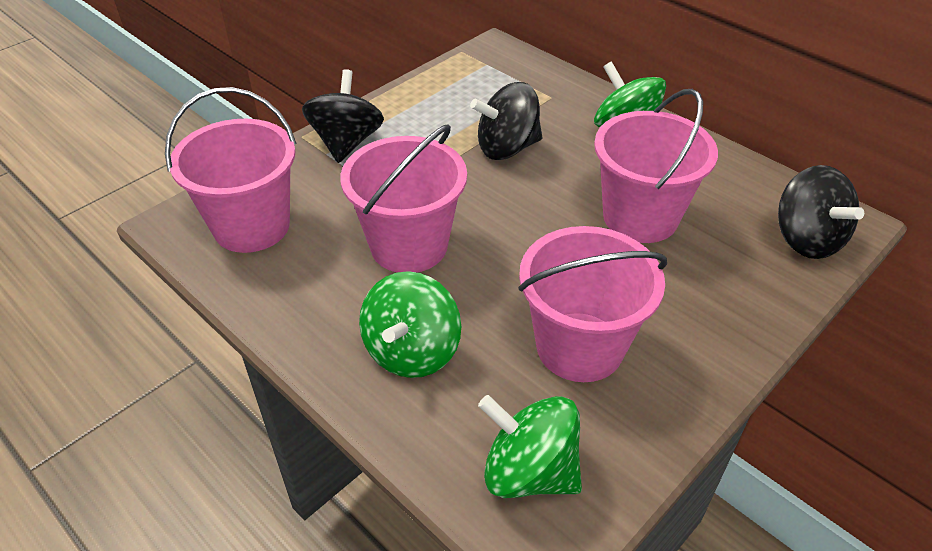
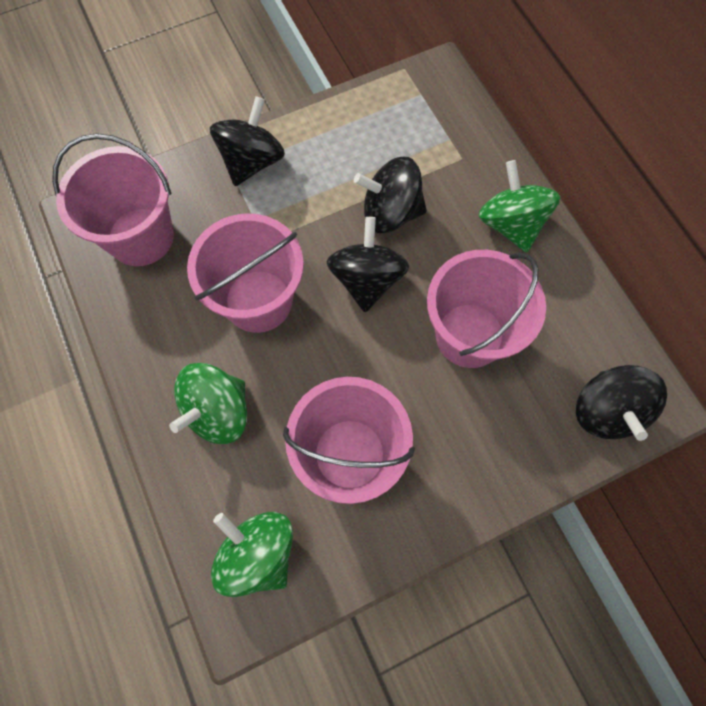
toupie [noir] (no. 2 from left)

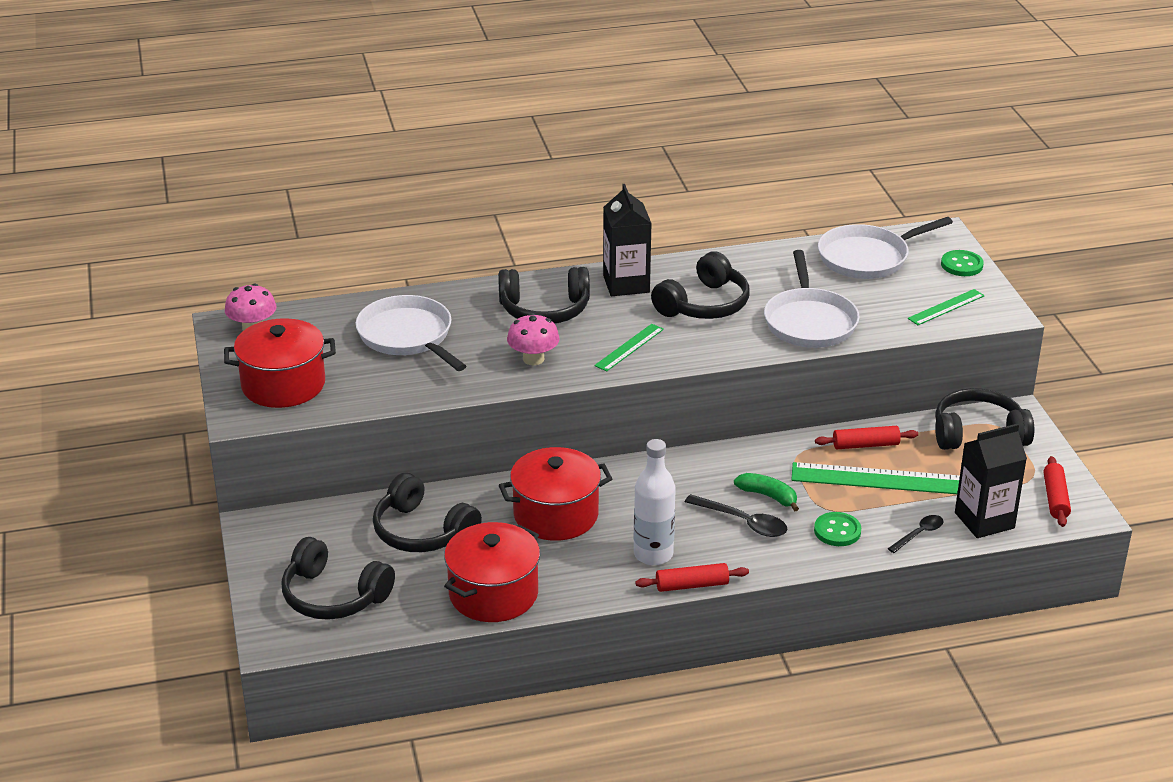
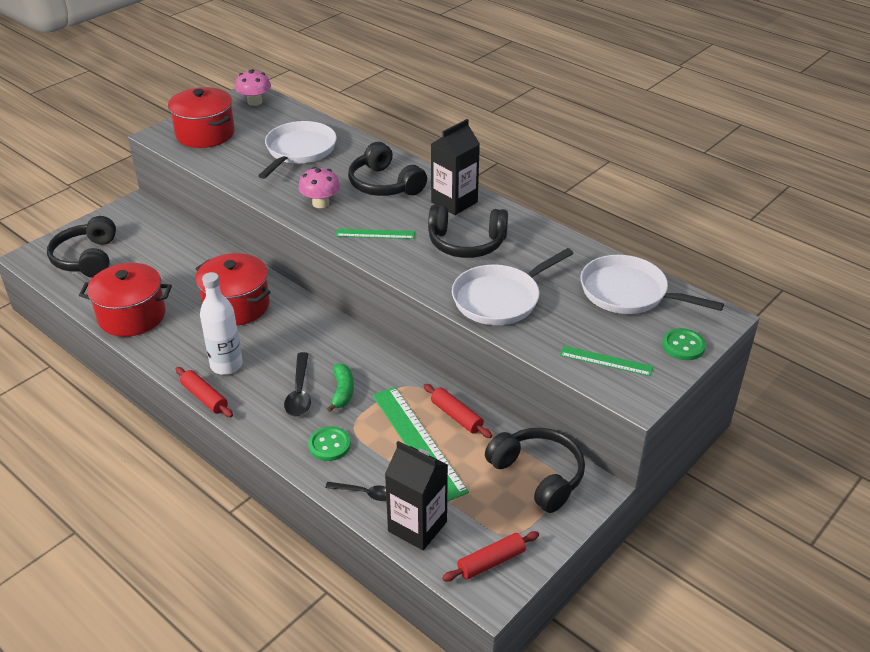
casque audio [noir] (no. 2 from left in the first image)

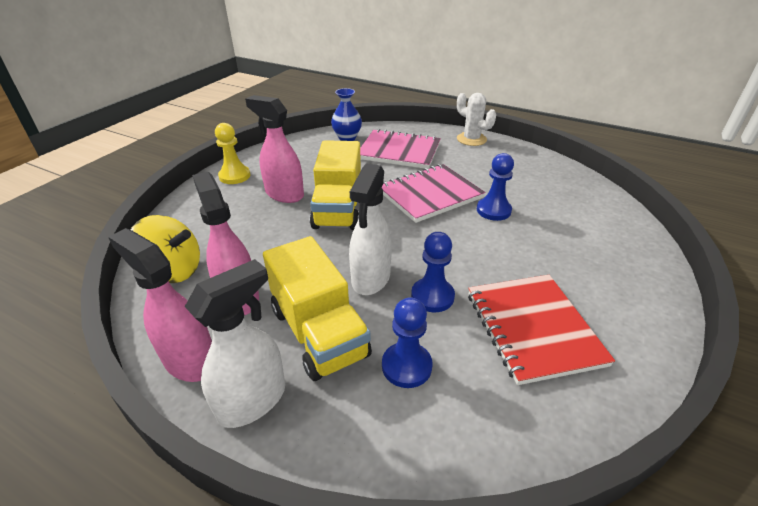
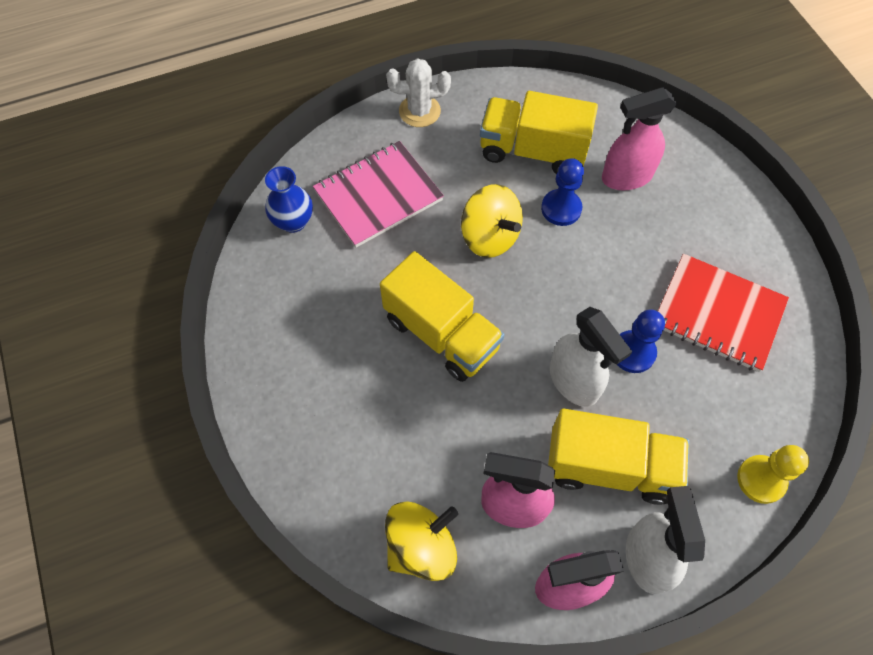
pion [bleu] (no. 1 from left in the first image)
camion [jaune] (no. 2 from left)
pion [jaune]
vaporisateur [rose] (no. 3 from left)
toupie [jaune] (no. 2 from left)

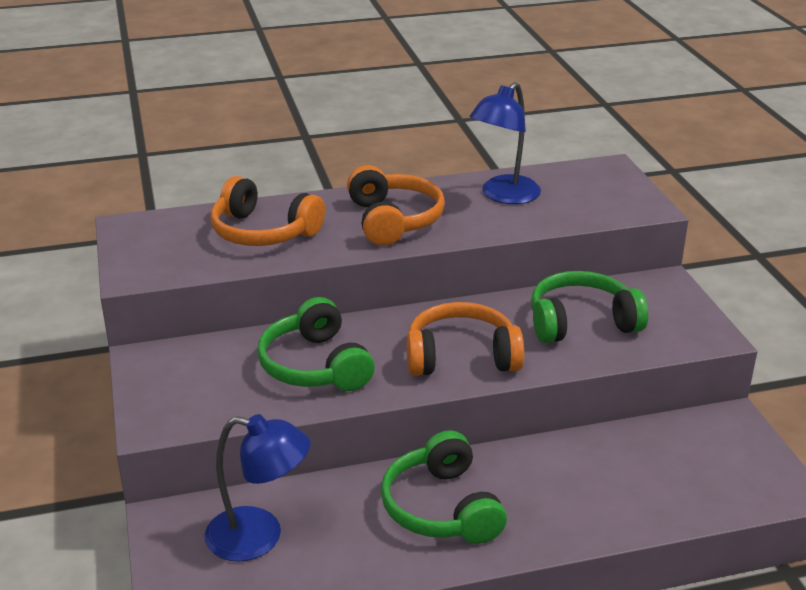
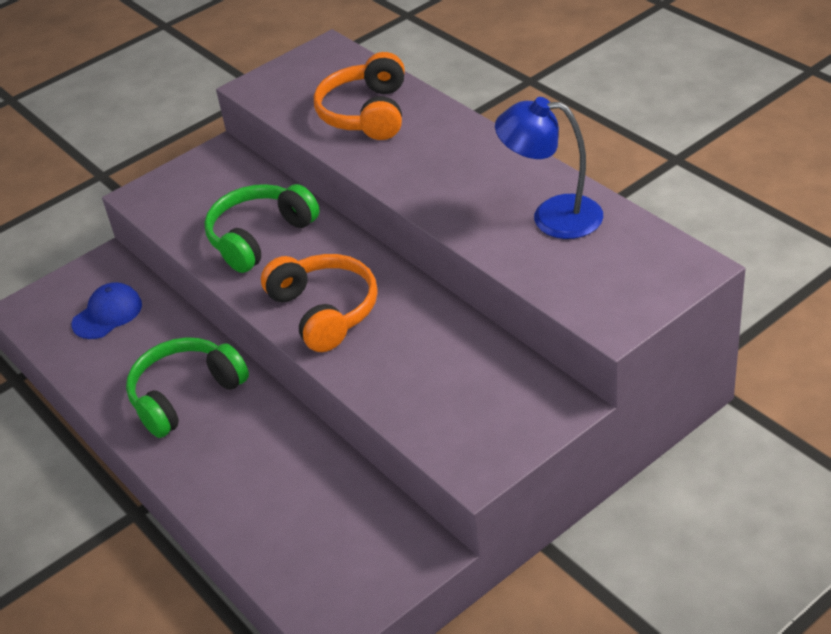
casque audio [orange] (no. 2 from left in the first image)
casque audio [vert] (no. 3 from left in the first image)
casquette [bleu]

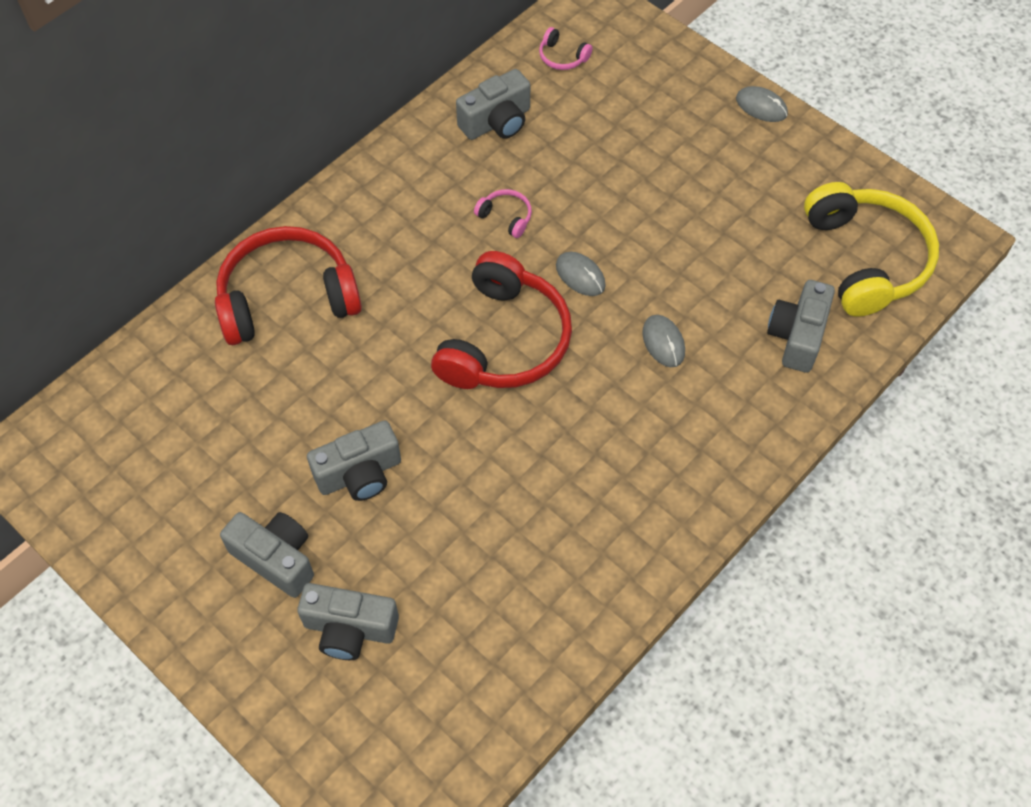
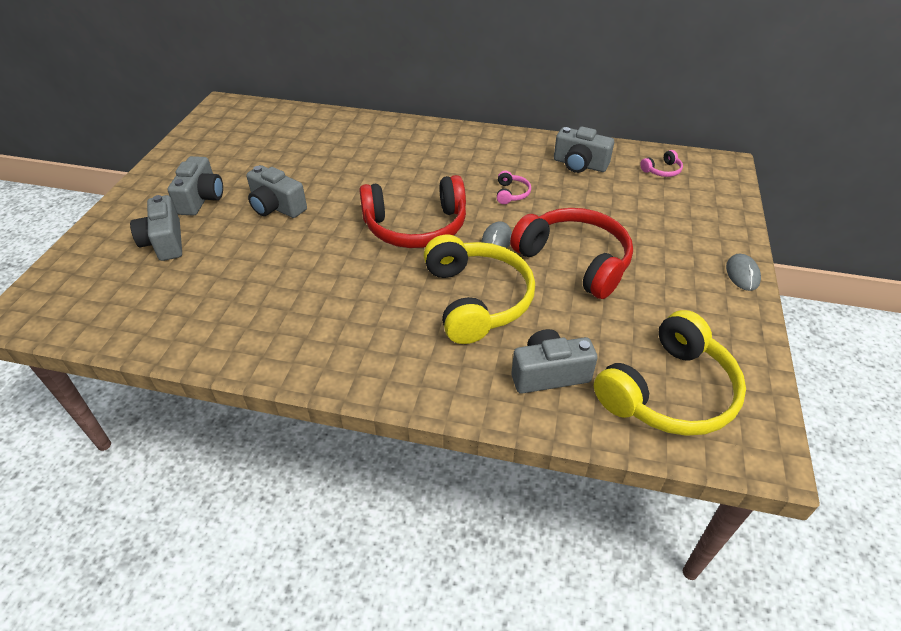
casque audio [rouge] (no. 2 from left)
casque audio [jaune] (no. 1 from left)
casque audio [rose] (no. 2 from left)

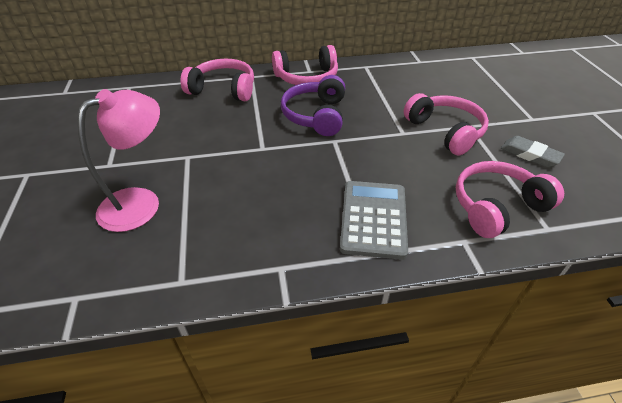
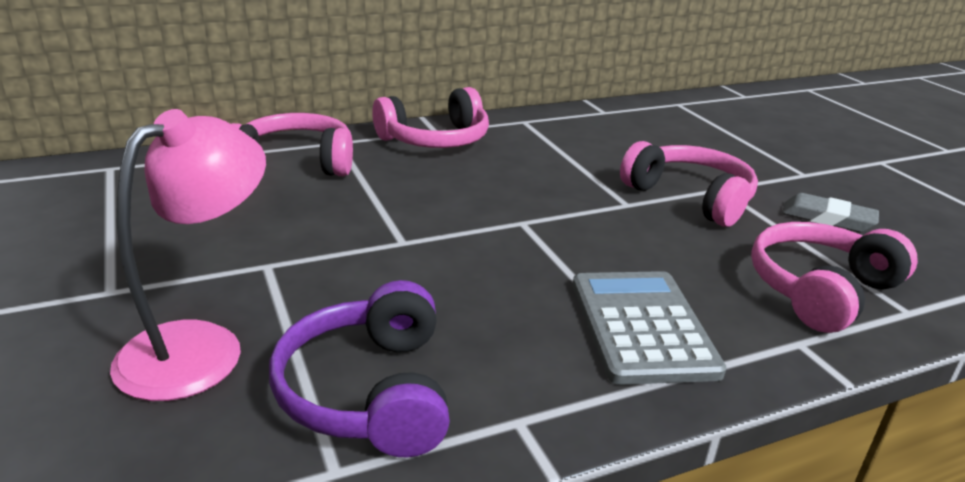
casque audio [violet]

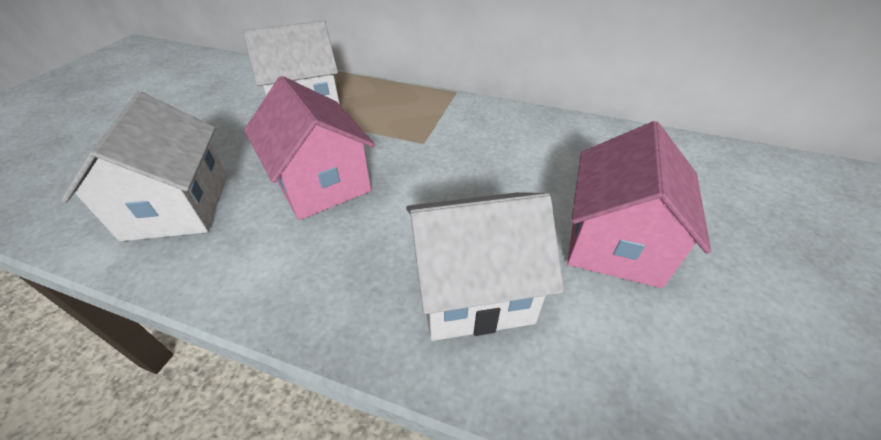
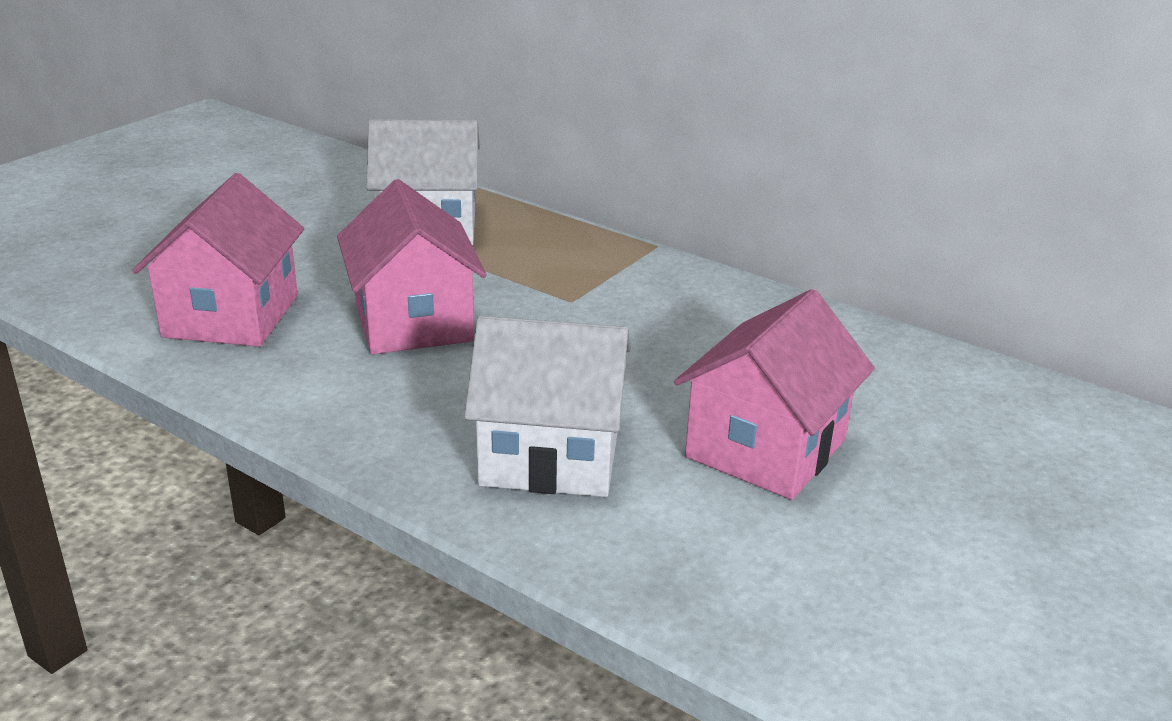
maison [rose] (no. 1 from left)

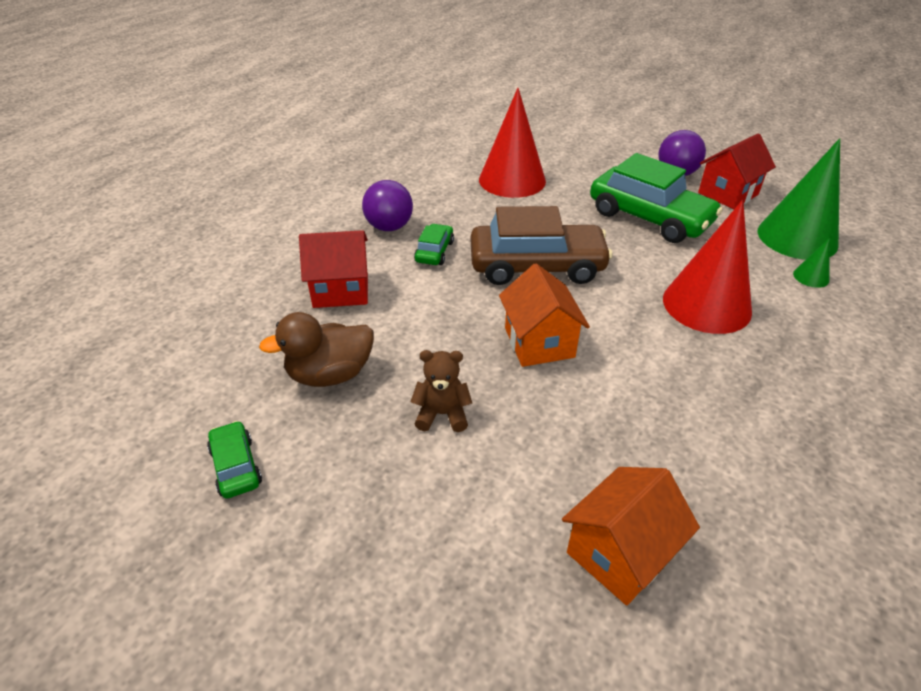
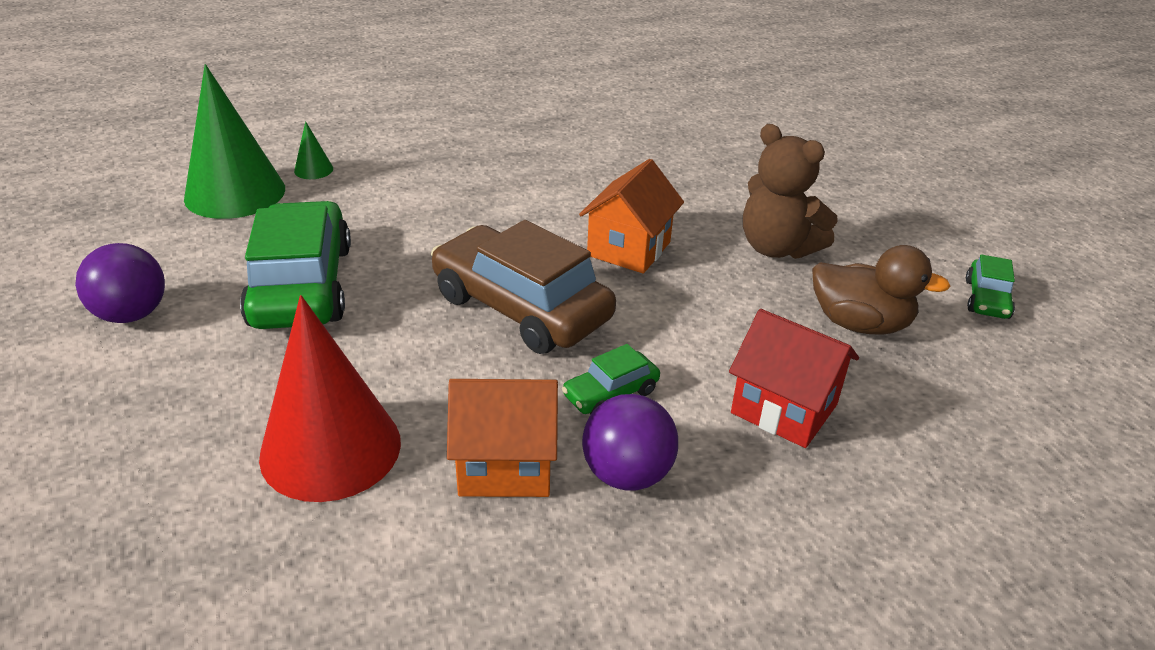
cône [rouge] (no. 2 from left in the first image)
maison [rouge] (no. 2 from left in the first image)
maison [orange] (no. 1 from left)
ours en peluche [marron]

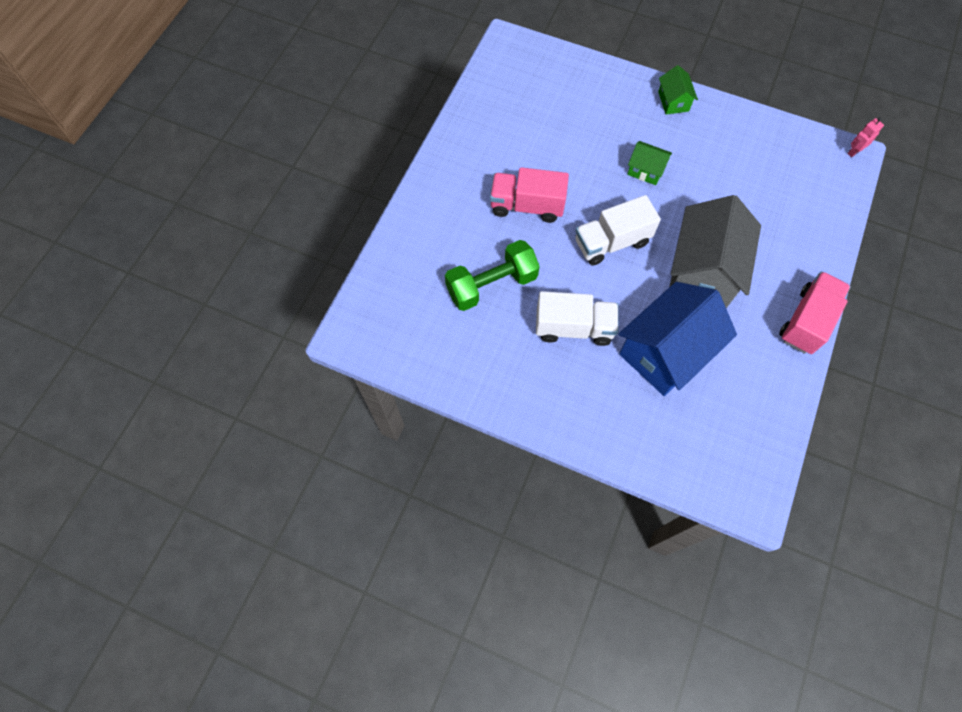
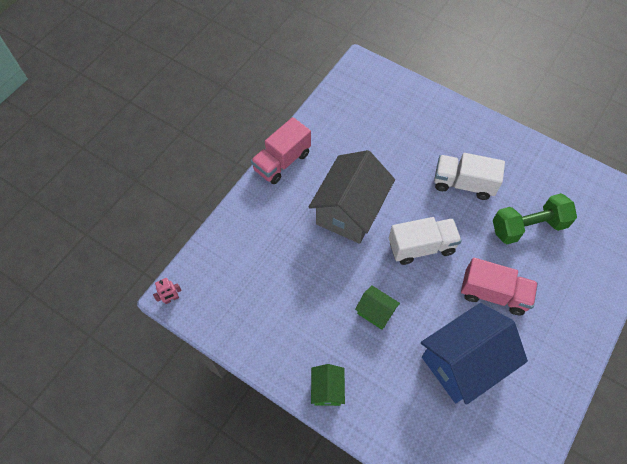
maison [bleu]

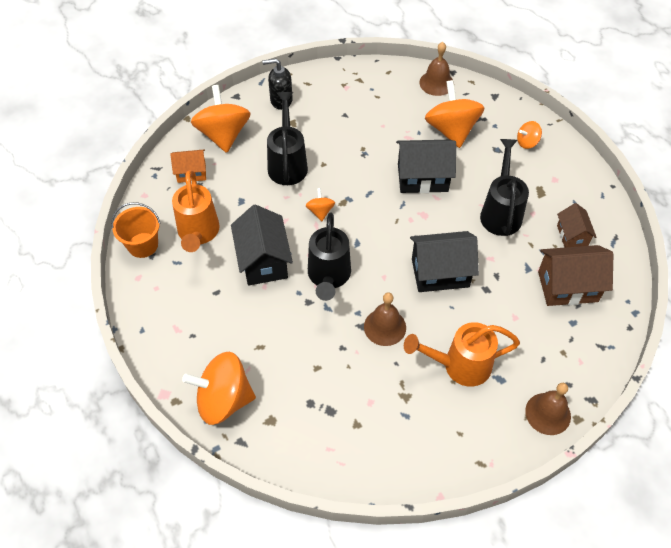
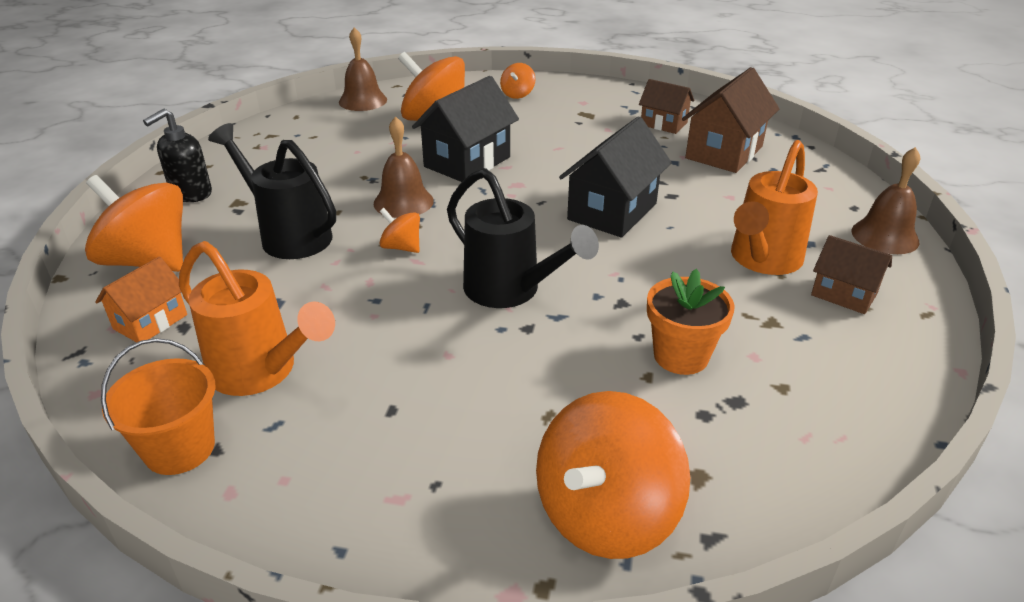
maison [noir] (no. 1 from left in the first image)
arrosoir [noir] (no. 3 from left in the first image)
pot de fleurs [orange]
maison [marron] (no. 3 from left)
cloche [marron] (no. 2 from left)

